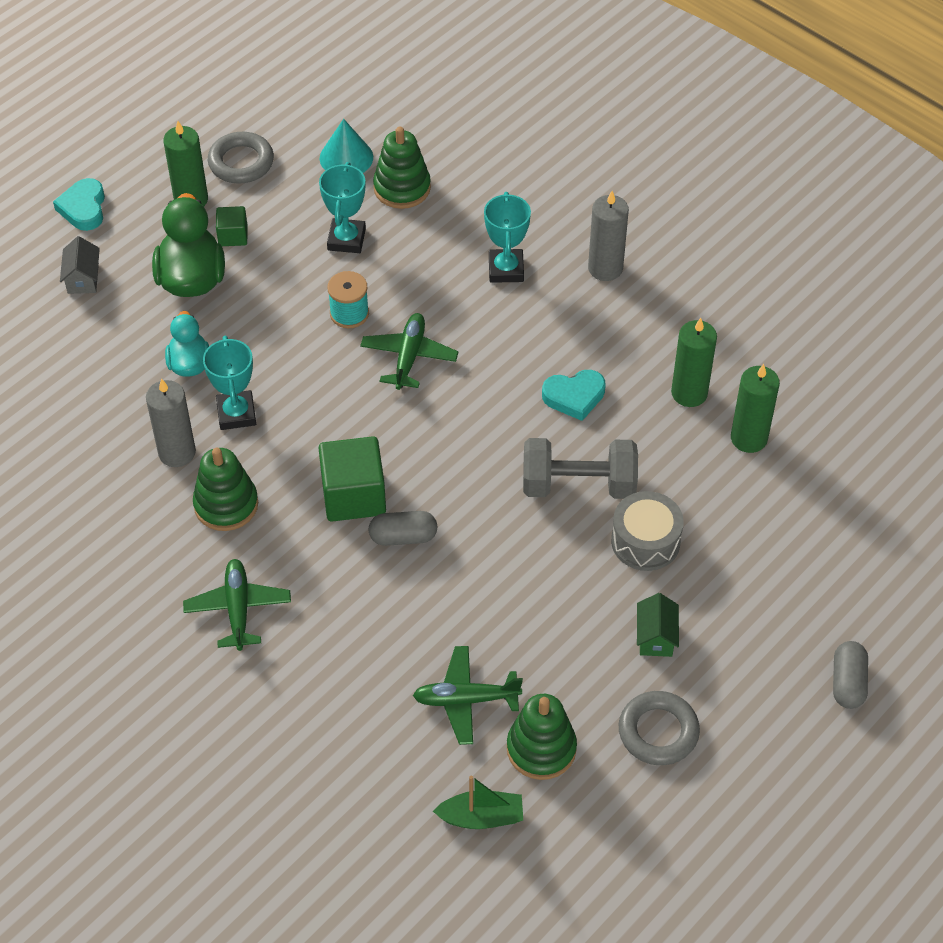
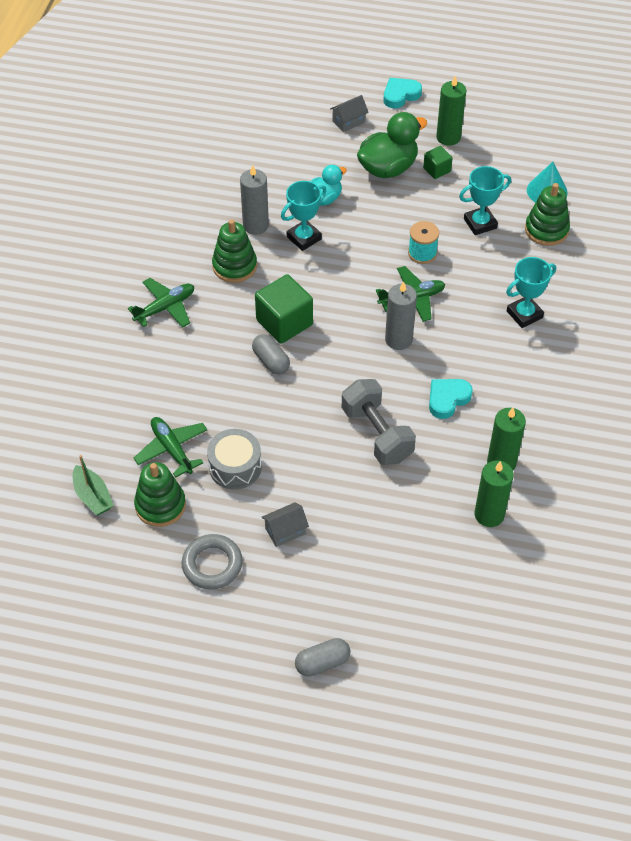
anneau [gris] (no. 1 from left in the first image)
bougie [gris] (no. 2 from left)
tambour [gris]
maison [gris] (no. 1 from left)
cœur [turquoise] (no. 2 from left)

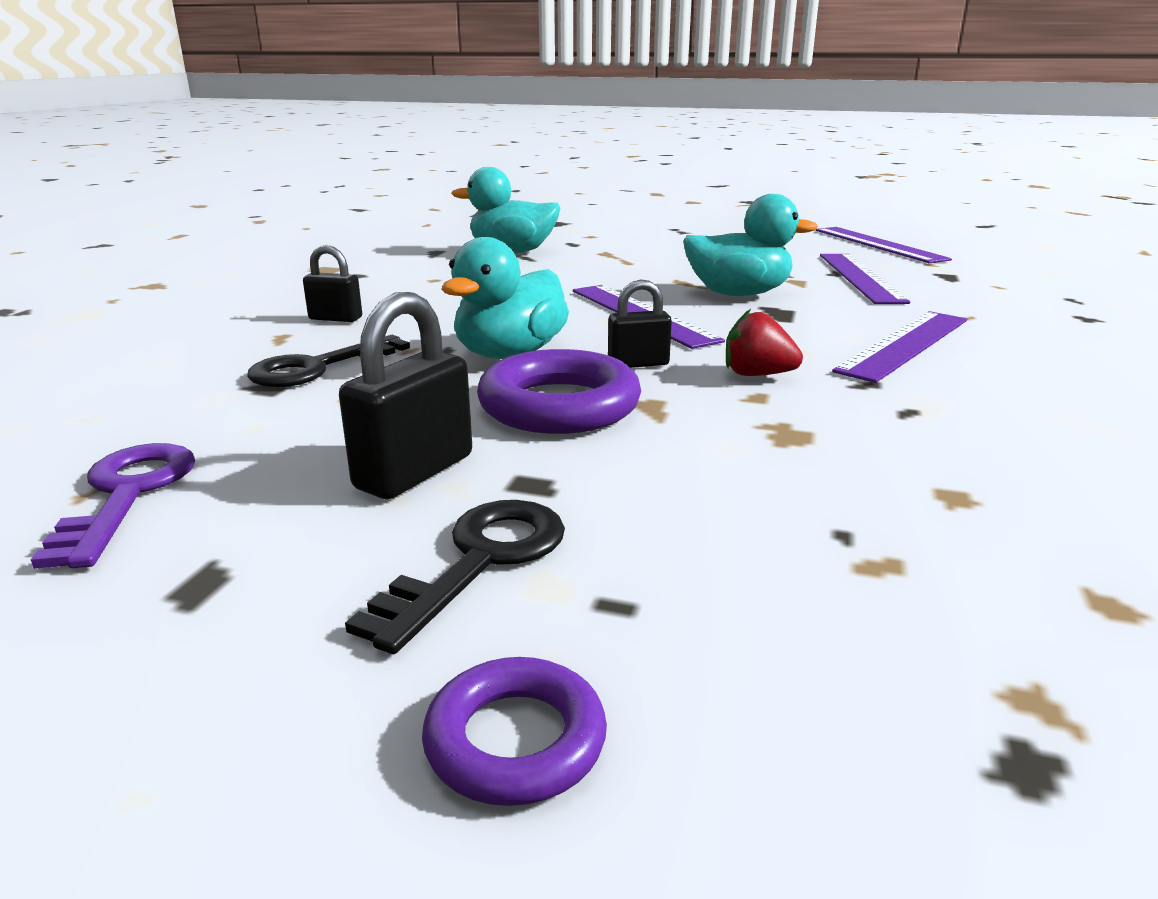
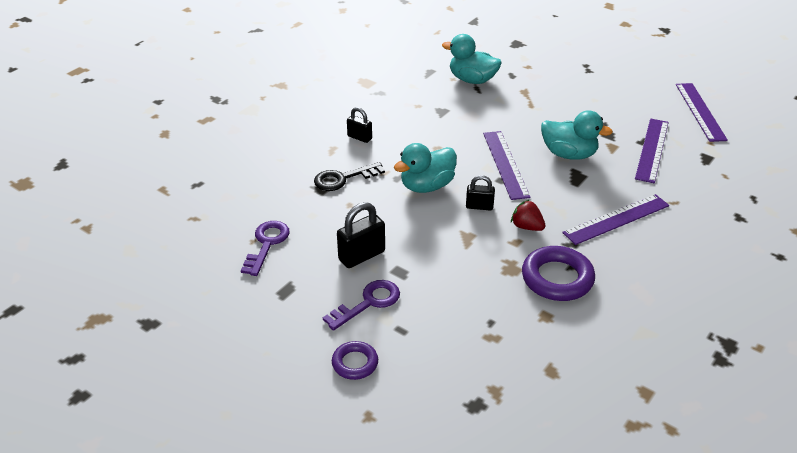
anneau [violet] (no. 2 from left)
clé [violet] (no. 2 from left)

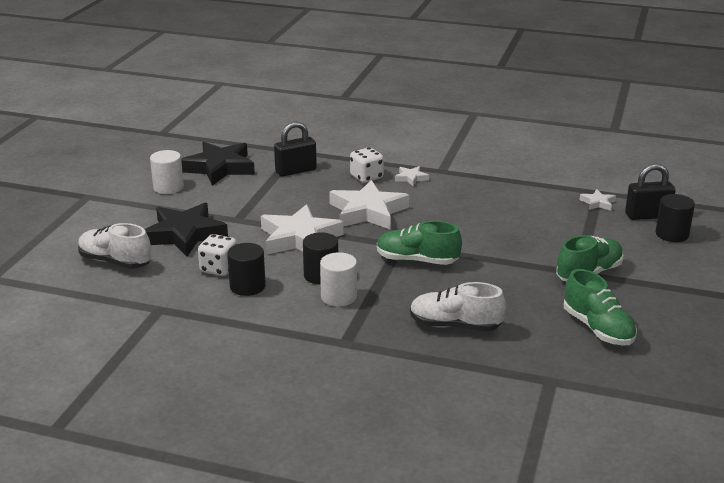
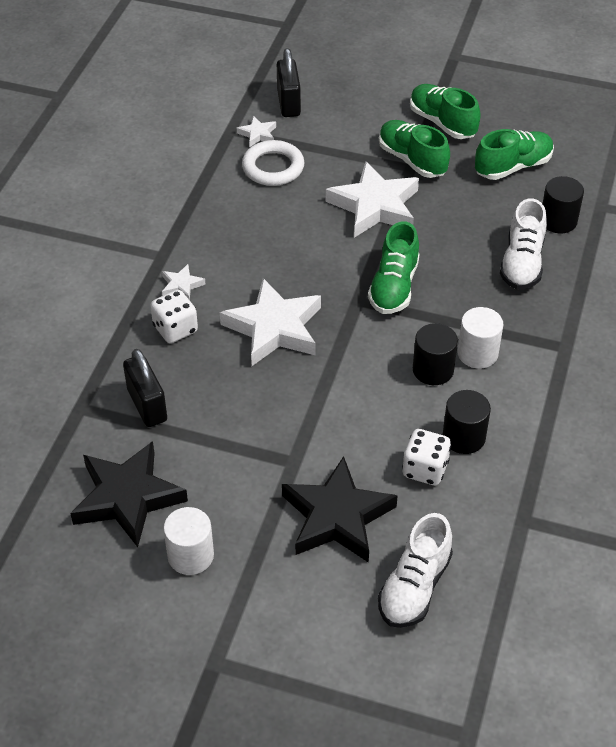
anneau [blanc]
chaussure [vert] (no. 3 from left)
étoile [blanc] (no. 4 from left)
cylindre [noir] (no. 3 from left)

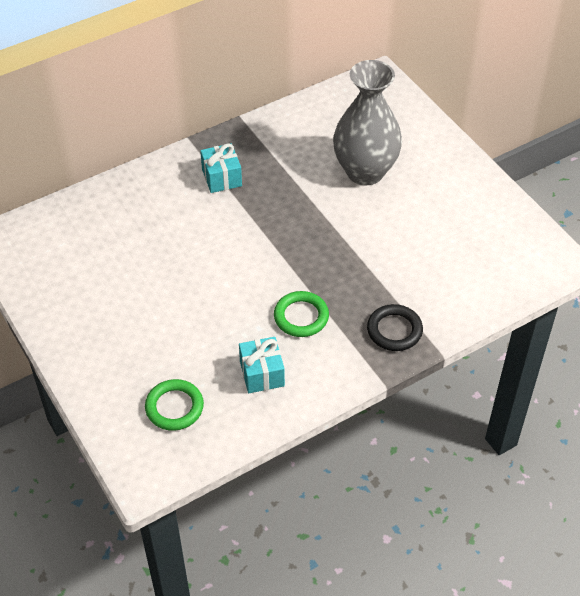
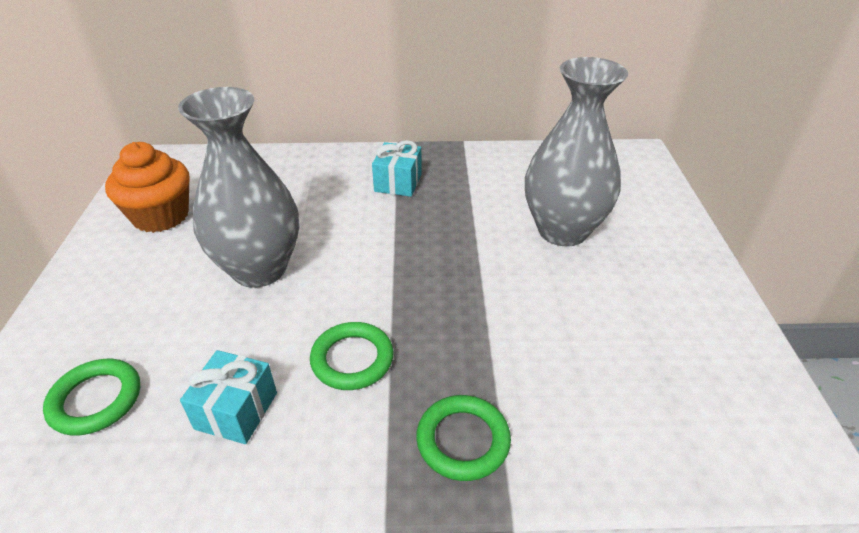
muffin [orange]
vase [gris] (no. 1 from left)
anneau [vert] (no. 3 from left)

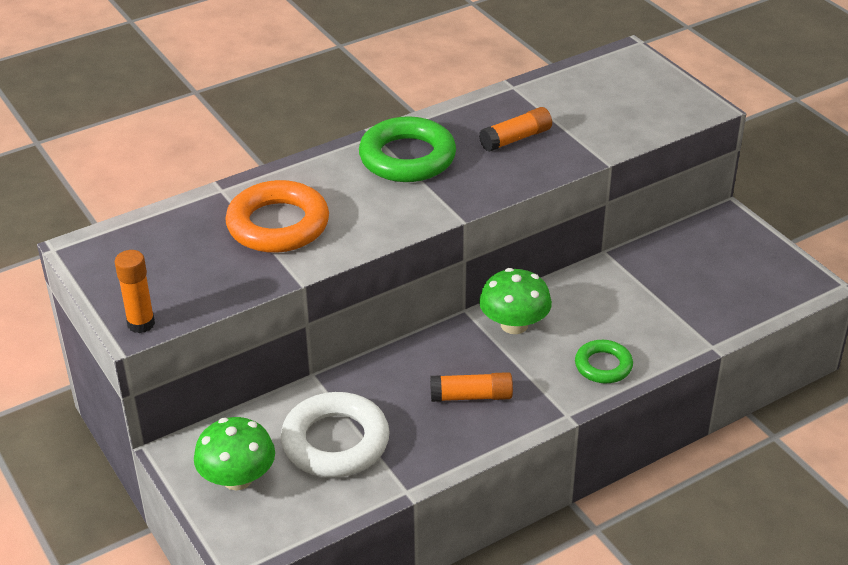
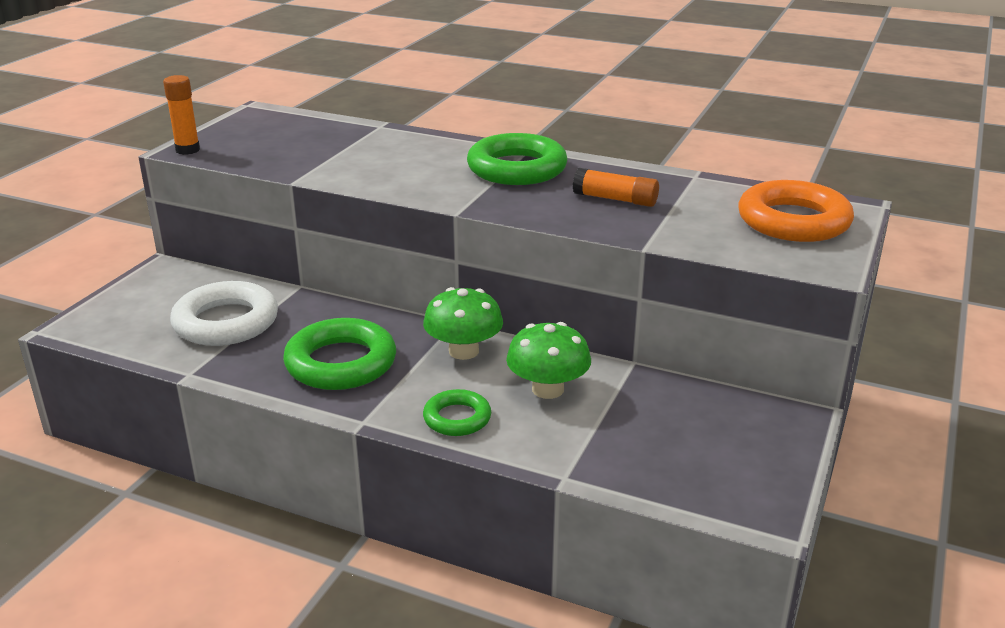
champignon [vert] (no. 2 from left)
anneau [orange]
anneau [vert] (no. 1 from left)

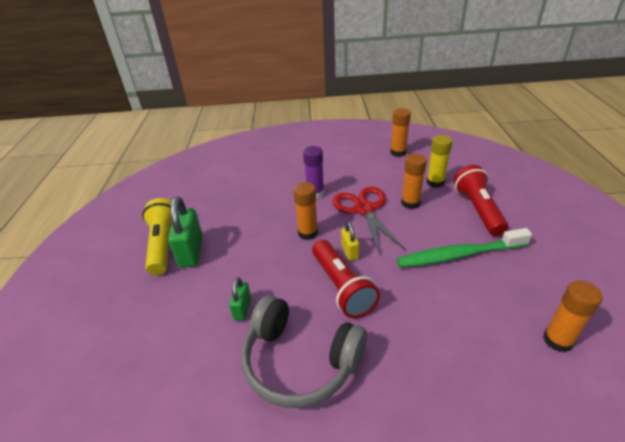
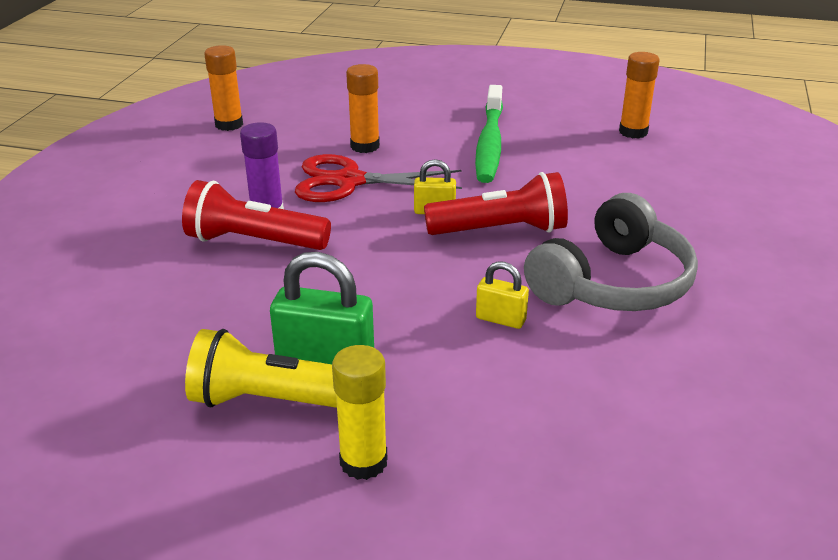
bâton de colle [orange] (no. 1 from left in the first image)
bâton de colle [jaune]
lampe de poche [rouge] (no. 1 from left)
cadenas [jaune] (no. 2 from left)

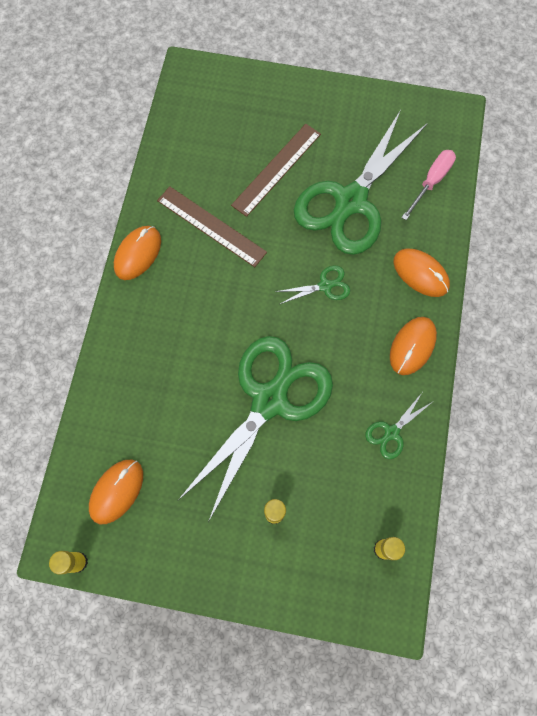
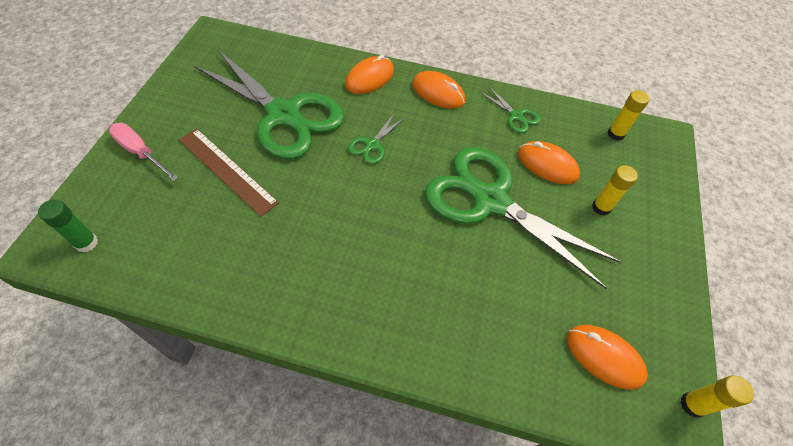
règle [marron] (no. 1 from left in the first image)
bâton de colle [vert]
souris [orange] (no. 3 from left)
tournevis [rose]
ciseaux [vert] (no. 2 from left)

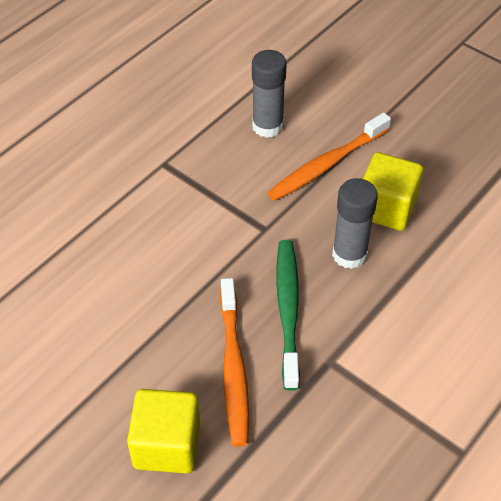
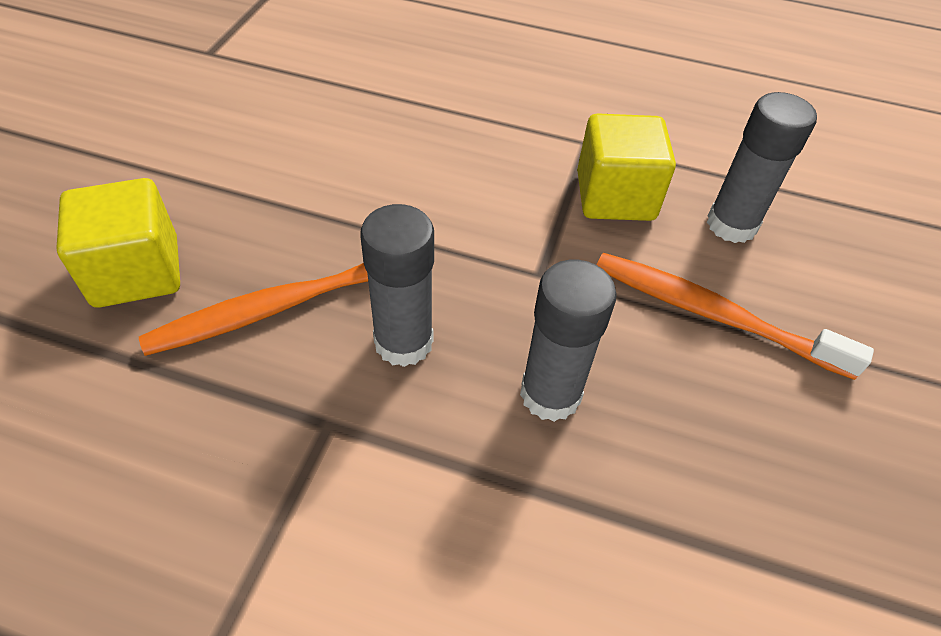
cube [jaune] (no. 2 from left)
bâton de colle [gris] (no. 1 from left)

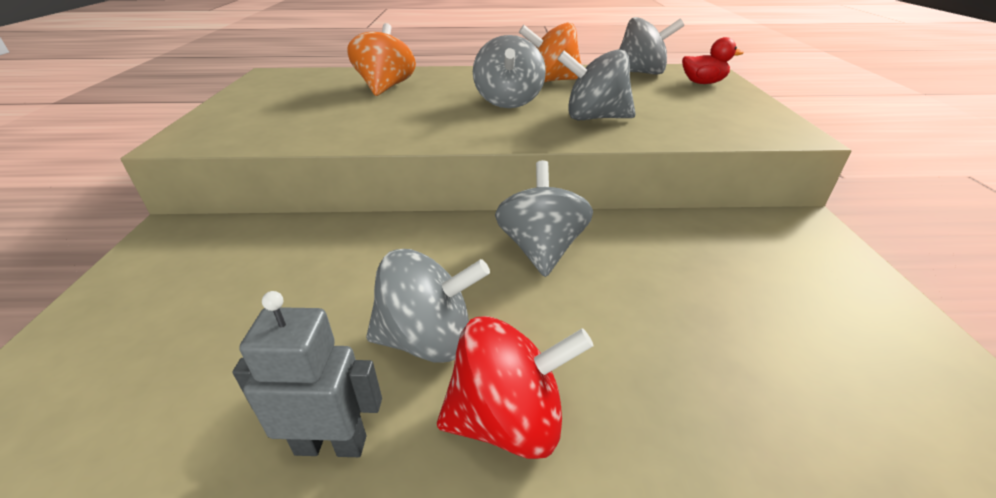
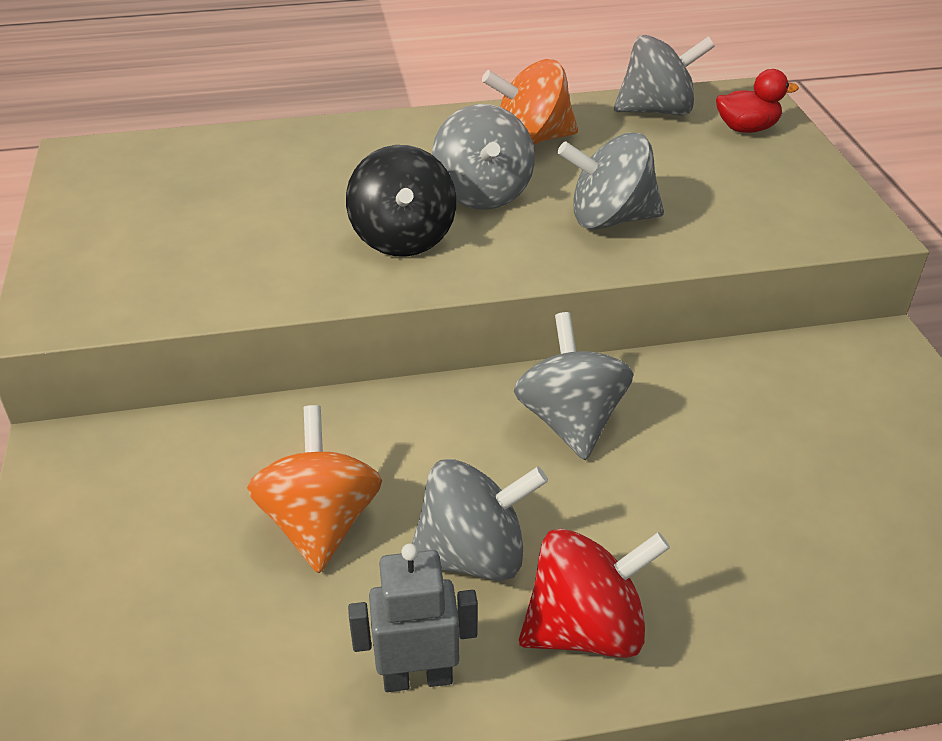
toupie [noir]
toupie [orange] (no. 1 from left)

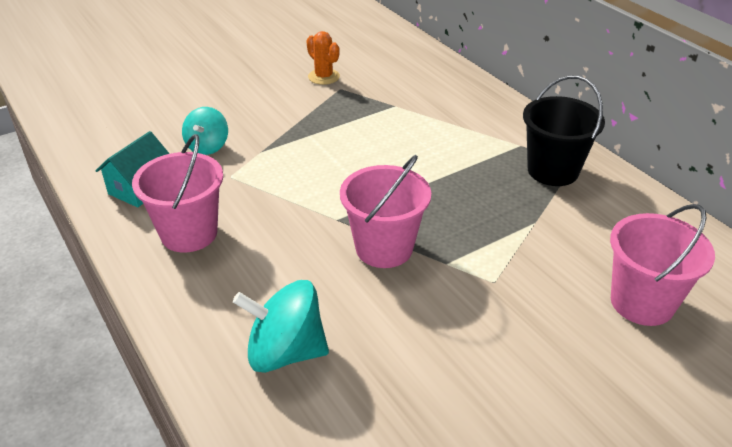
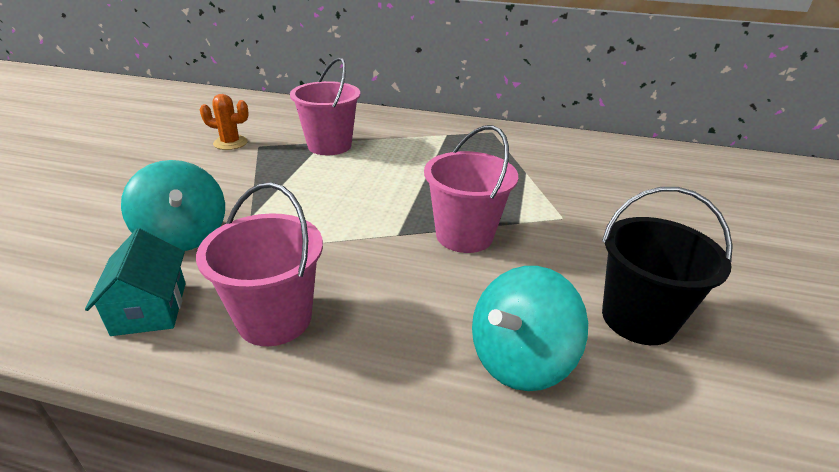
seau [noir]
seau [rose] (no. 2 from left)
toupie [turquoise] (no. 1 from left)

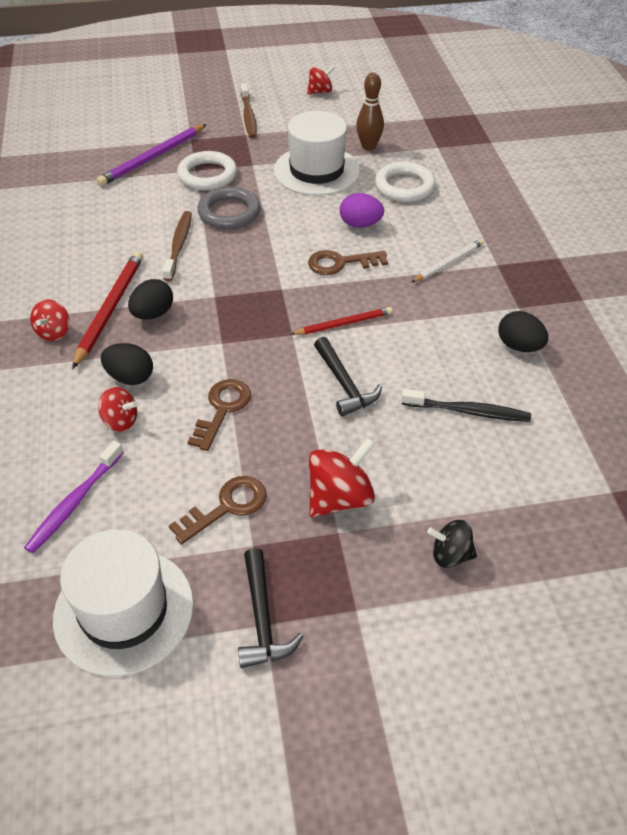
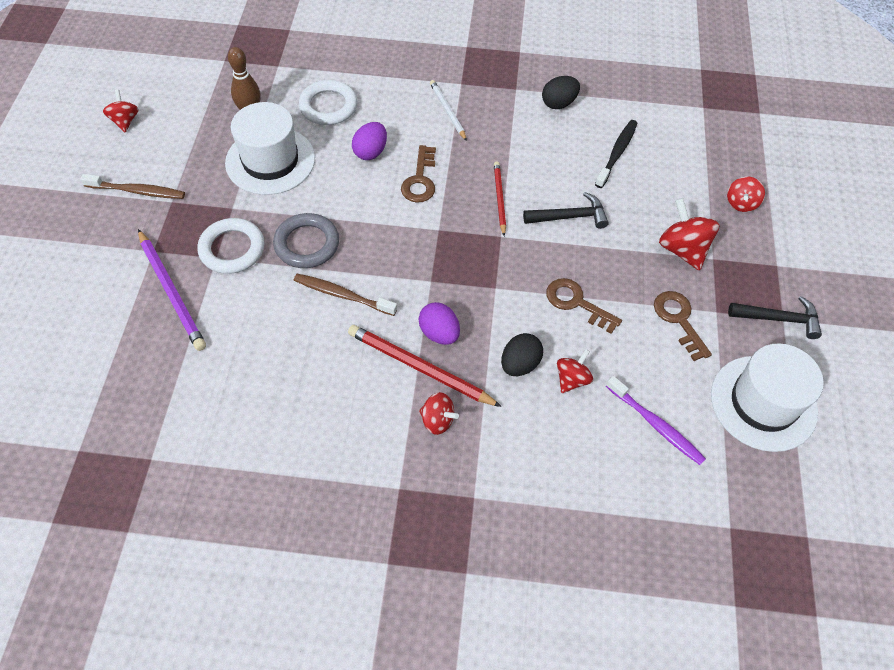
œuf [violet] (no. 2 from left)
toupie [rouge] (no. 5 from left)

